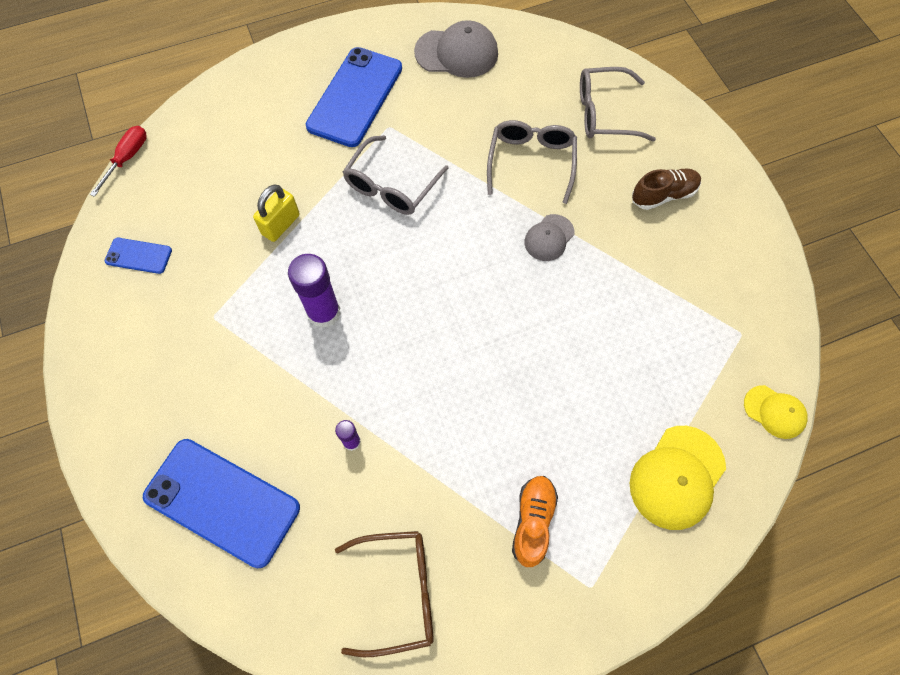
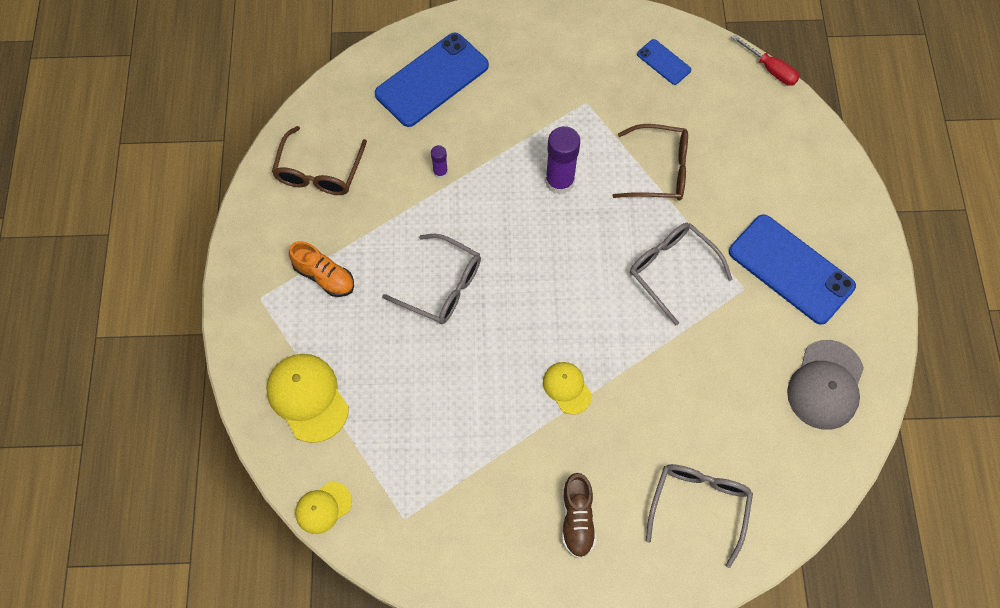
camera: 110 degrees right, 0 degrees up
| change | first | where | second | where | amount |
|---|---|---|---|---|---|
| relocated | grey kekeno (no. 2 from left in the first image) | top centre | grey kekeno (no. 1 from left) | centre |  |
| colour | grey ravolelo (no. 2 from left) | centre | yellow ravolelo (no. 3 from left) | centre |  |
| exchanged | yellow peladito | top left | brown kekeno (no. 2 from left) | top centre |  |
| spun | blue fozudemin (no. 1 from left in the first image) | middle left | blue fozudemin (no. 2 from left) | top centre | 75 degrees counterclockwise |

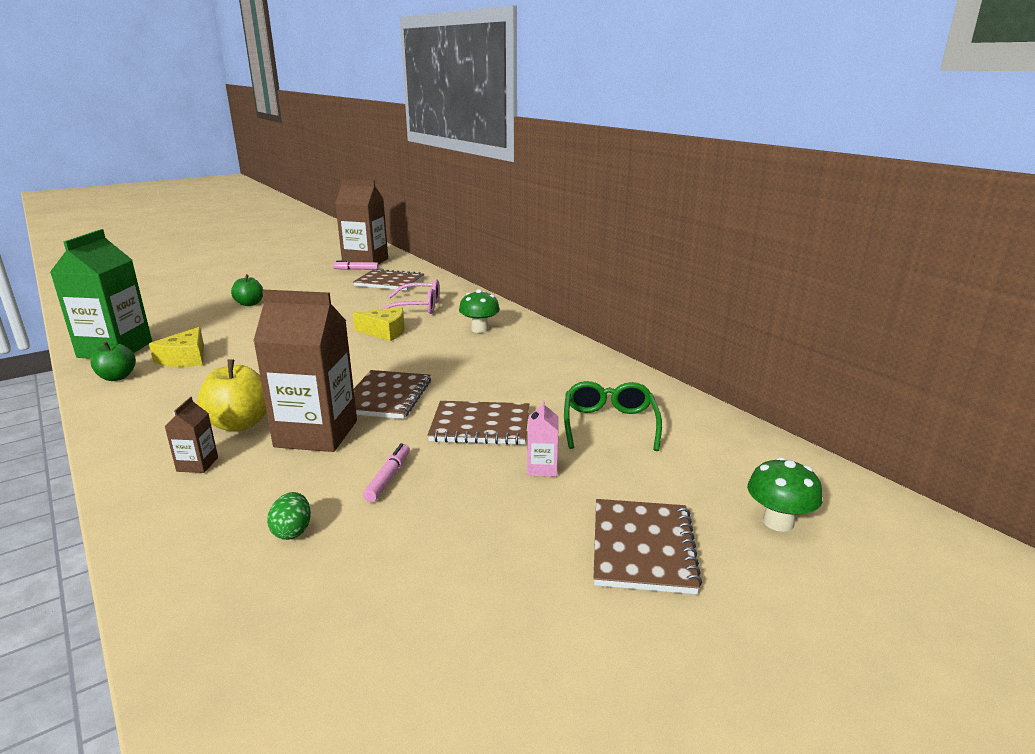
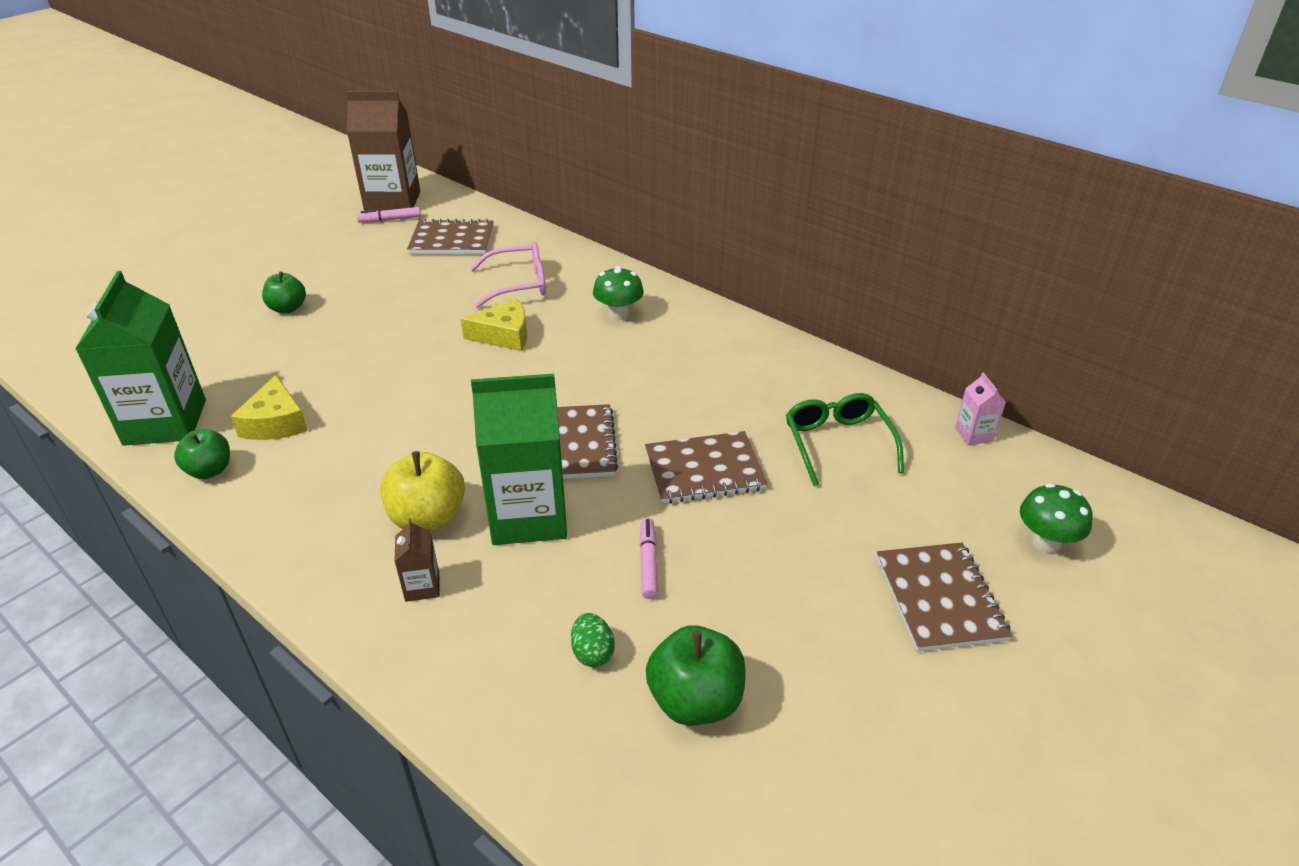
camera: 15 degrees left, 15 degrees up
| change | first | where | second | where | amount |
|---|---|---|---|---|---|
| colour | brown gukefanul (no. 2 from left) | middle left | green gukefanul (no. 2 from left) | centre |  |
| appeared |  |  | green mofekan (no. 3 from left) | bottom centre |  |
| relocated | pink gukefanul | centre |  | middle right |  |

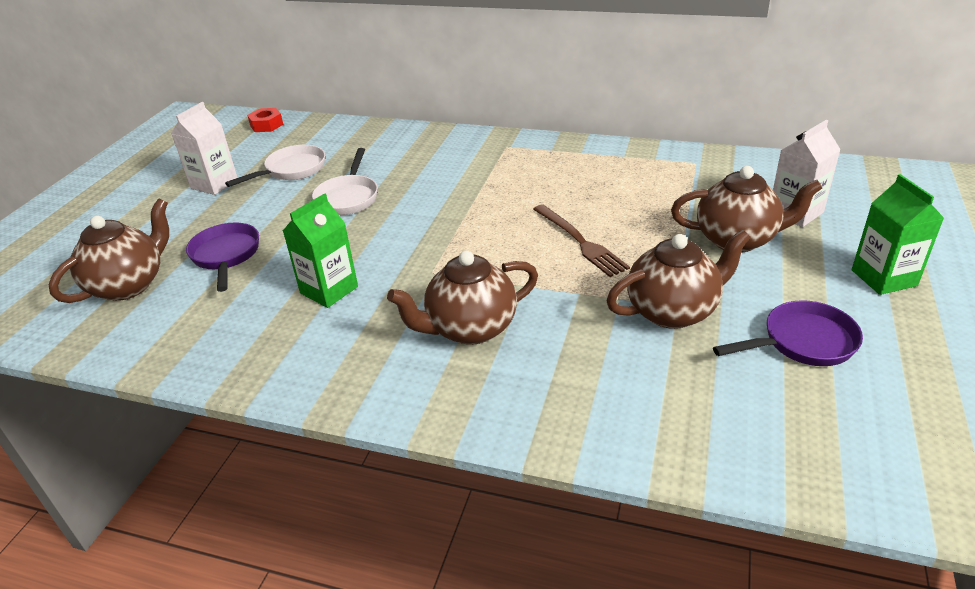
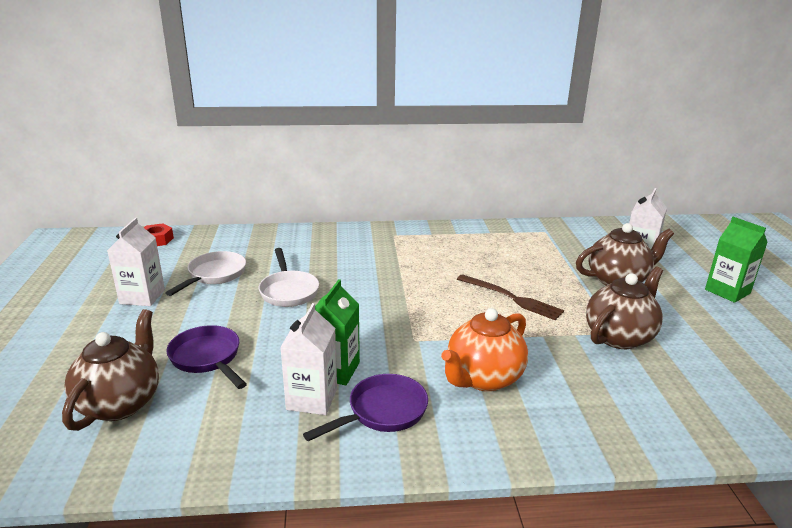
camera: 25 degrees left, 10 degrees down
| change | first | where | second | where | amount |
|---|---|---|---|---|---|
| appeared |  |  | white gukefanul (no. 2 from left) | bottom centre |  |
| relocated | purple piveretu (no. 2 from left) | middle right |  | bottom centre |  |
| colour | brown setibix (no. 2 from left) | centre | orange setibix | centre |  |

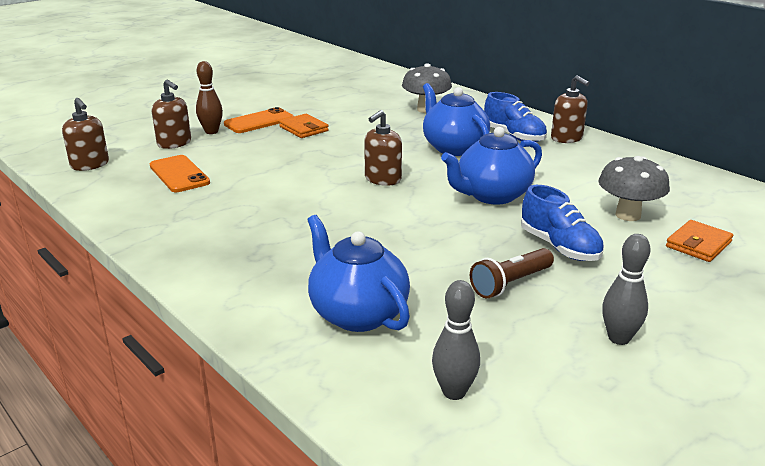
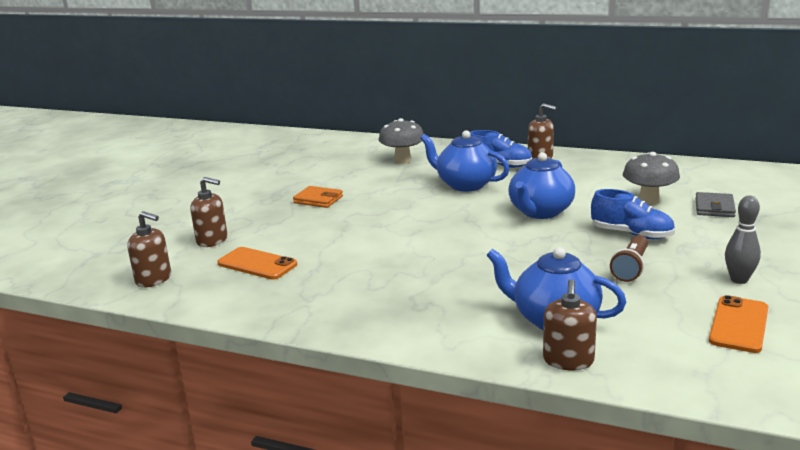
camera: 25 degrees left, 5 degrees down
| change | first | where | second | where | amount |
|---|---|---|---|---|---|
| relocated | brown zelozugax (no. 3 from left in the first image) | top centre | brown zelozugax (no. 4 from left) | bottom right |  |
| colour | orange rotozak (no. 2 from left) | middle right | grey rotozak | middle right |  |
| relocated | orange fozudemin (no. 2 from left) | top centre |  | bottom right |  |
| missing | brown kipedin | top left |  |  |  |
| missing | grey kipedin (no. 1 from left) | bottom centre |  |  |  |

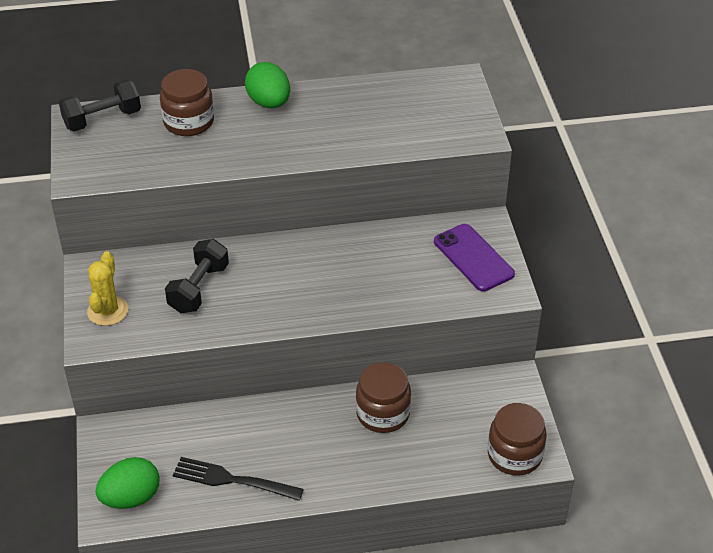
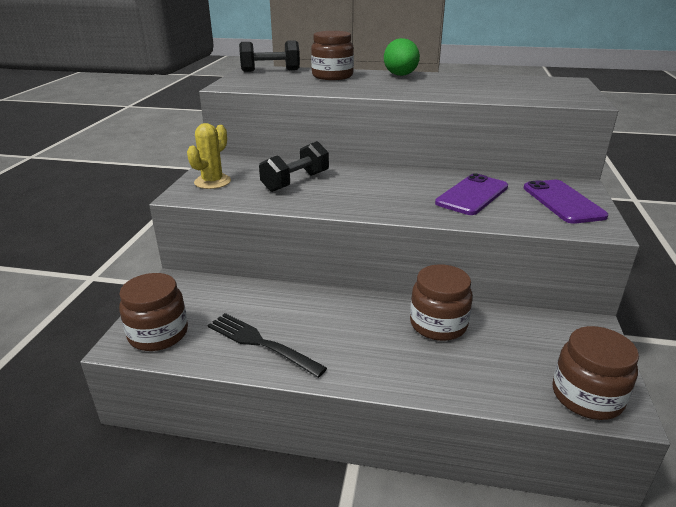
camera: 20 degrees right, 15 degrees down
| change | first | where | second | where | amount |
|---|---|---|---|---|---|
| exchanged | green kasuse (no. 1 from left) | bottom left | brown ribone (no. 1 from left) | middle left |  |
| appeared |  |  | purple fozudemin (no. 1 from left) | middle right |  |

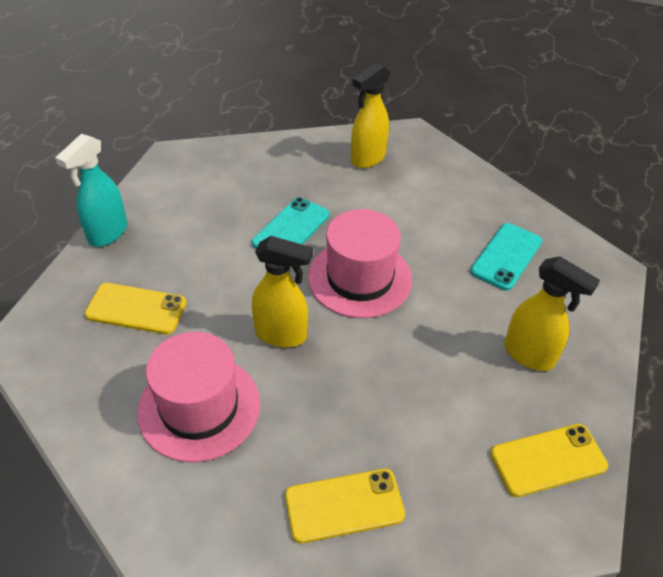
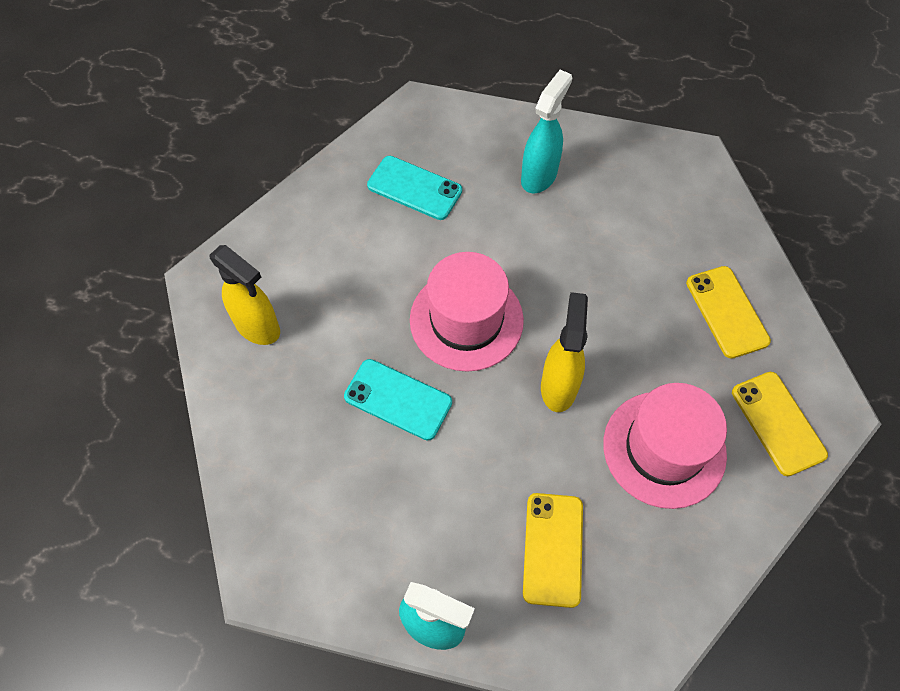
camera: 95 degrees left, 15 degrees up
| change | first | where | second | where | amount |
|---|---|---|---|---|---|
| colour | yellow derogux (no. 3 from left) | middle right | turquoise derogux (no. 2 from left) | top centre |  |
| relocated | yellow fozudemin (no. 3 from left) | bottom right |  | middle right |  |

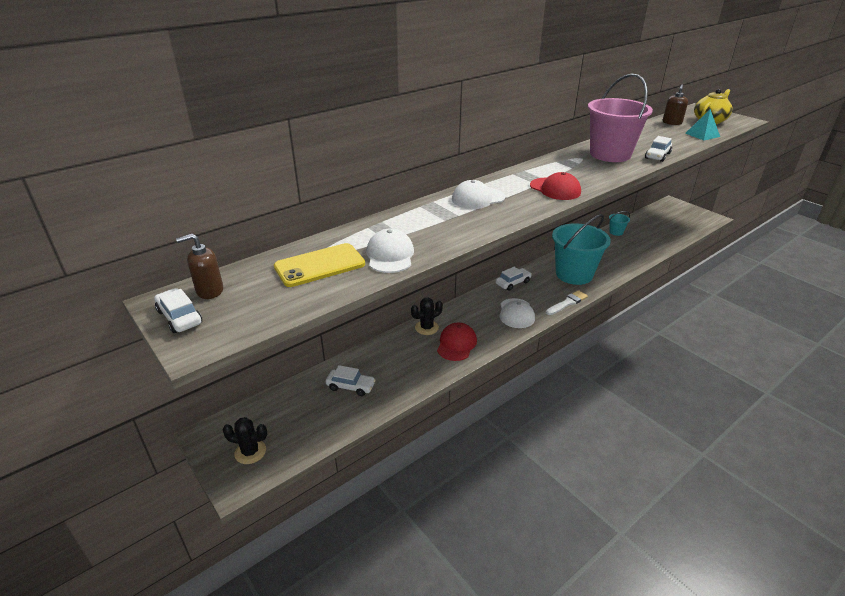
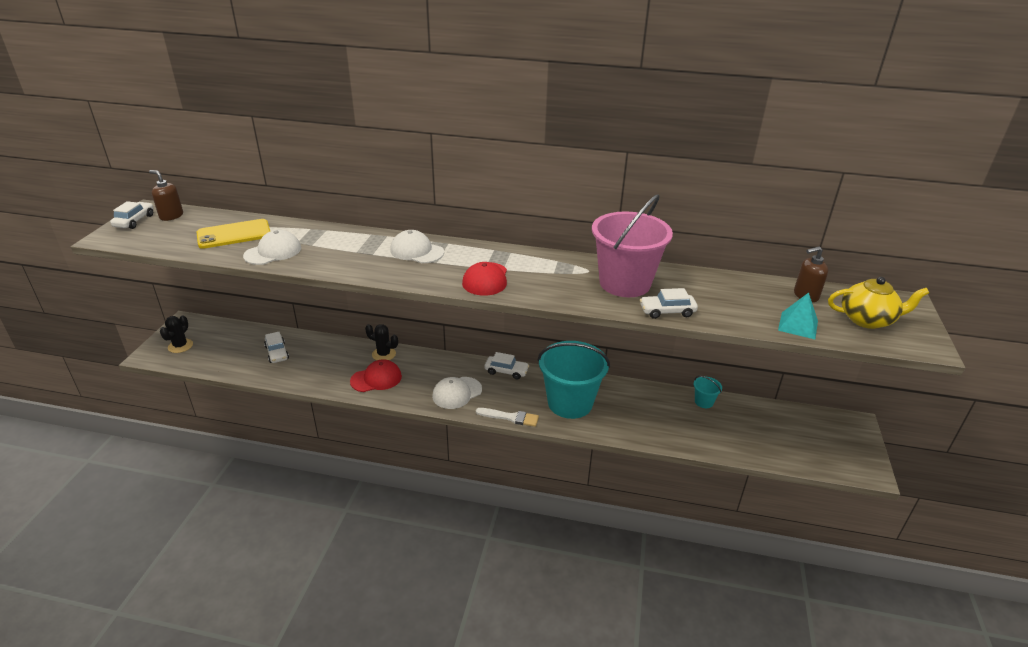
camera: 50 degrees right, 0 degrees up
| change | first | where | second | where | amount |
|---|---|---|---|---|---|
| spun | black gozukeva (no. 1 from left) | bottom left |  | middle left | 45 degrees clockwise |
| spun | yellow fozudemin | centre |  | middle left | 45 degrees counterclockwise |

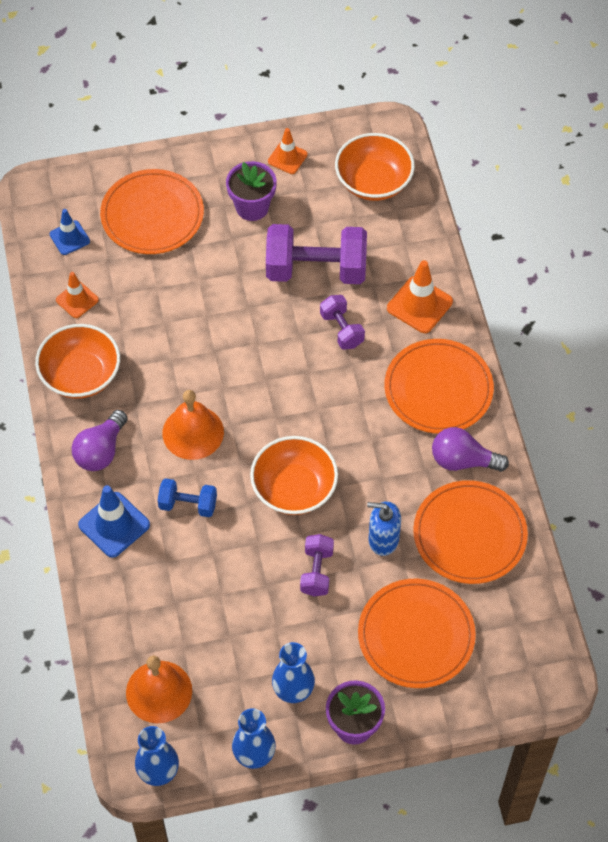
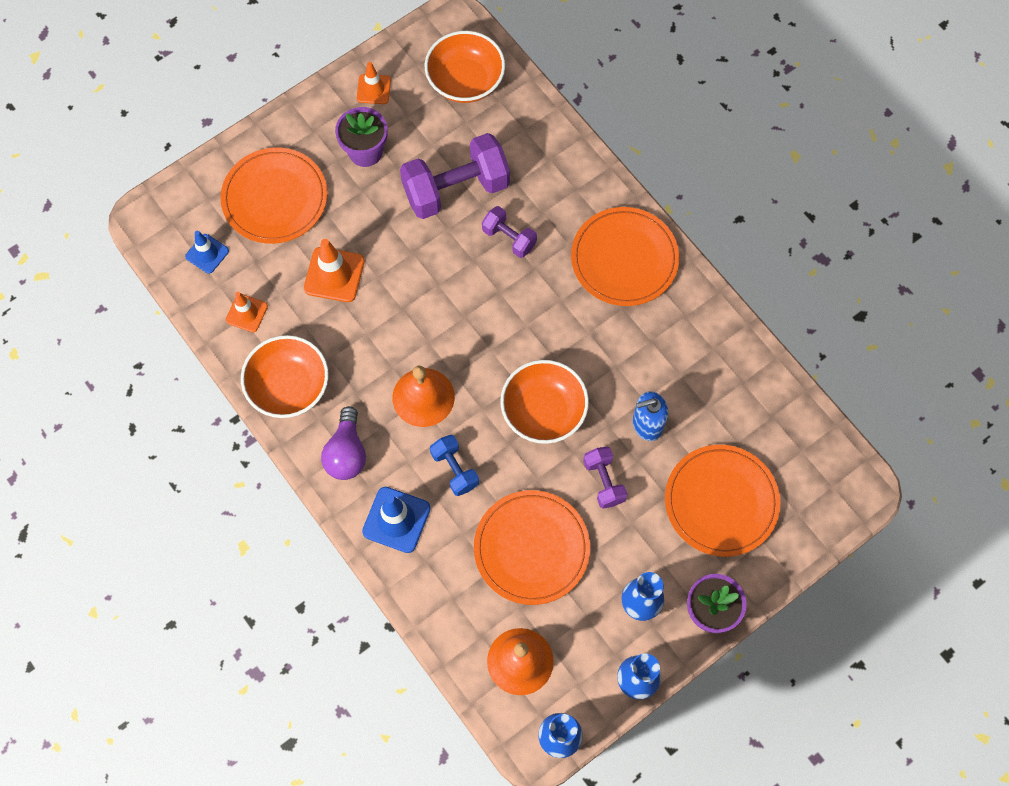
camera: 25 degrees left, 10 degrees up
| change | first | where | second | where | amount |
|---|---|---|---|---|---|
| relocated | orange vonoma (no. 3 from left in the first image) | middle right | orange vonoma (no. 2 from left) | middle left |  |
| spun | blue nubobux | middle left |  | centre | 75 degrees clockwise |
| relocated | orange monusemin (no. 4 from left in the first image) | middle right | orange monusemin (no. 2 from left) | bottom centre |  |
| missing | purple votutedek (no. 2 from left) | middle right |  |  |  |

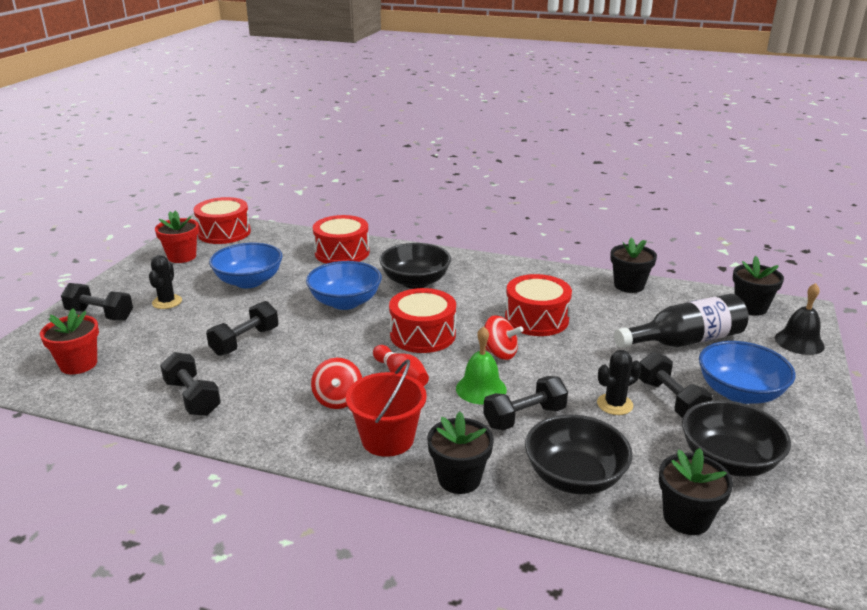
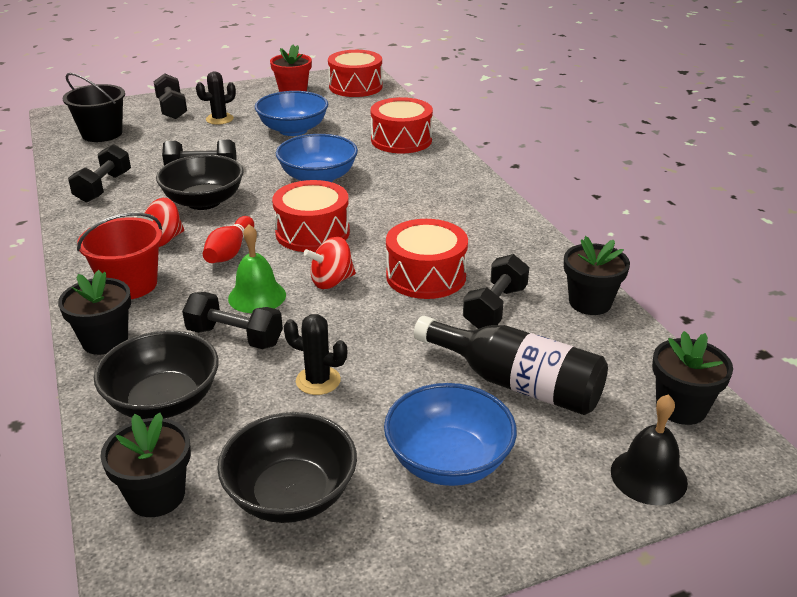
camera: 50 degrees right, 5 degrees up
| change | first | where | second | where | amount |
|---|---|---|---|---|---|
| exchanged | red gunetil (no. 1 from left) | middle left | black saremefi | top left |  |
| relocated | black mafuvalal (no. 1 from left in the first image) | centre | black mafuvalal (no. 2 from left) | top left |  |
| spun | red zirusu (no. 2 from left) | centre |  | centre | 75 degrees clockwise |
| relocated | black nubobux (no. 5 from left) | middle right |  | centre |  |

